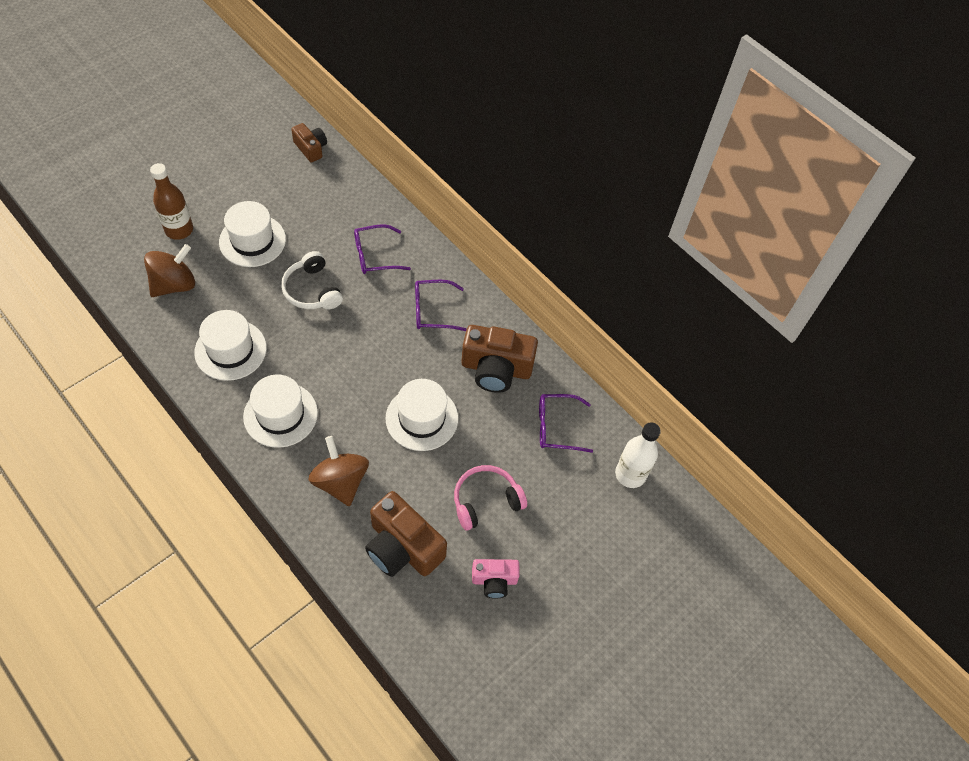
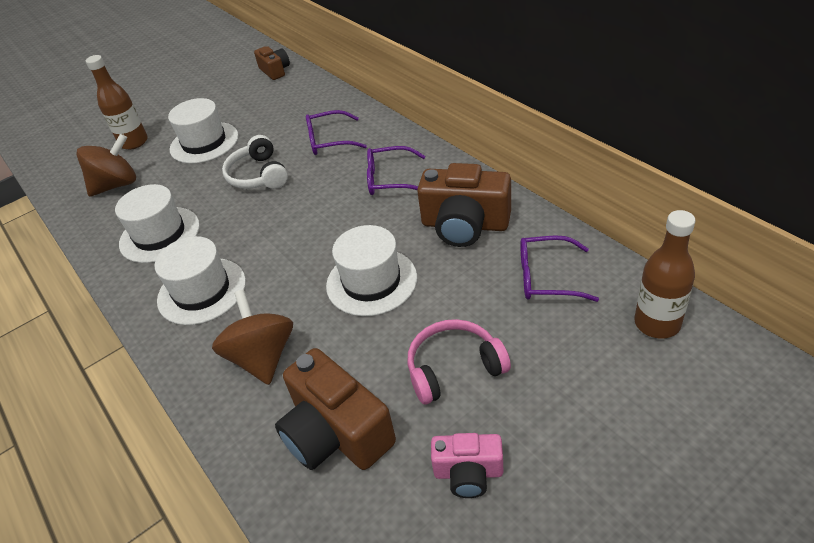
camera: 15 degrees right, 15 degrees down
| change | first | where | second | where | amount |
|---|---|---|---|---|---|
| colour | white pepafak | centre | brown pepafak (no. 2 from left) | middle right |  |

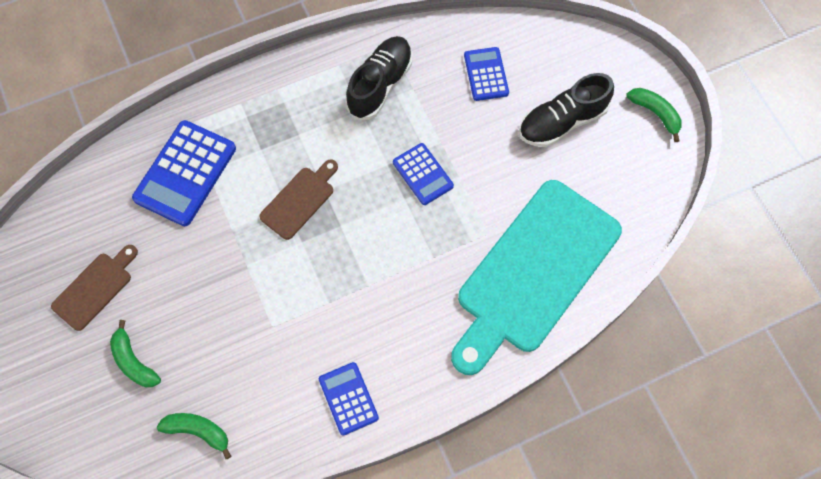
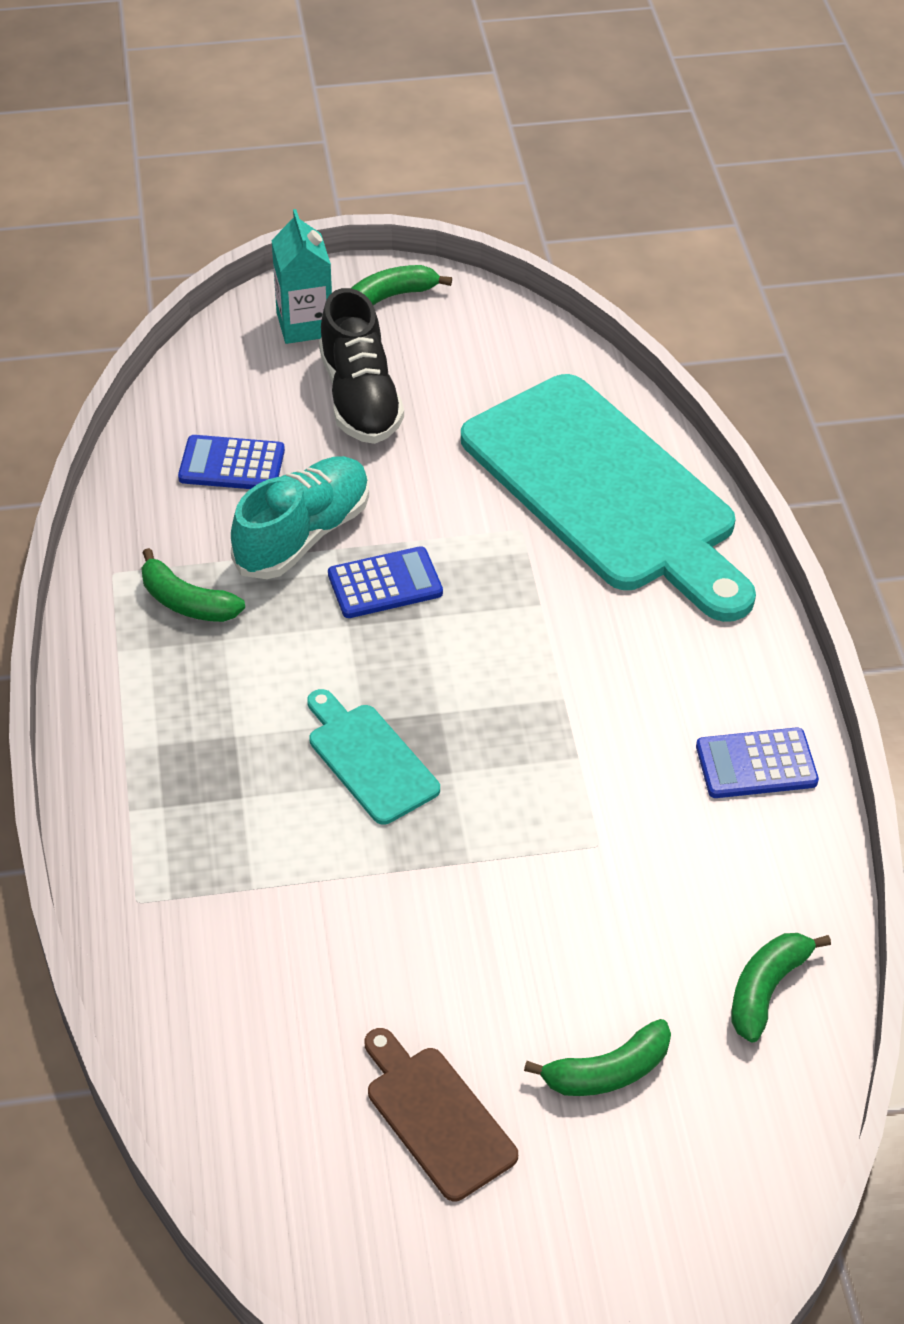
camera: 75 degrees left, 20 degrees down
| change | first | where | second | where | amount |
|---|---|---|---|---|---|
| exchanged | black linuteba (no. 1 from left) | top centre | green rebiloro (no. 1 from left) | middle left |  |
| appeared |  |  | turquoise linuteba | middle left |  |
| appeared |  |  | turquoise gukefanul | top left |  |
| colour | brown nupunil (no. 2 from left) | centre | turquoise nupunil (no. 1 from left) | centre |  |
| missing | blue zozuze (no. 1 from left) | middle left |  |  |  |

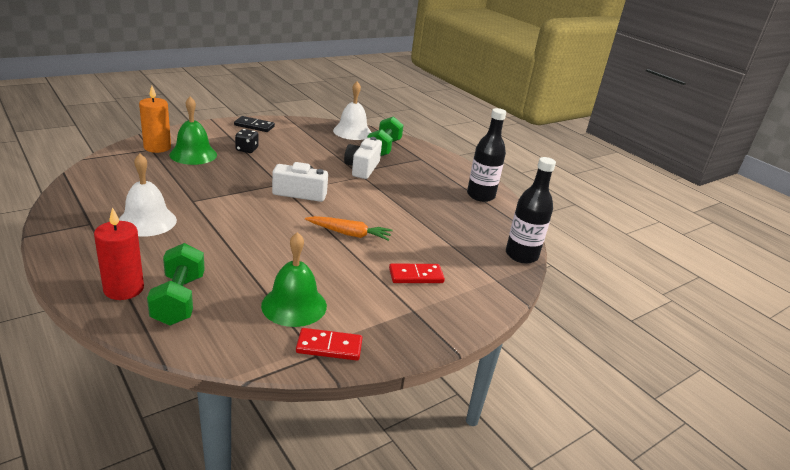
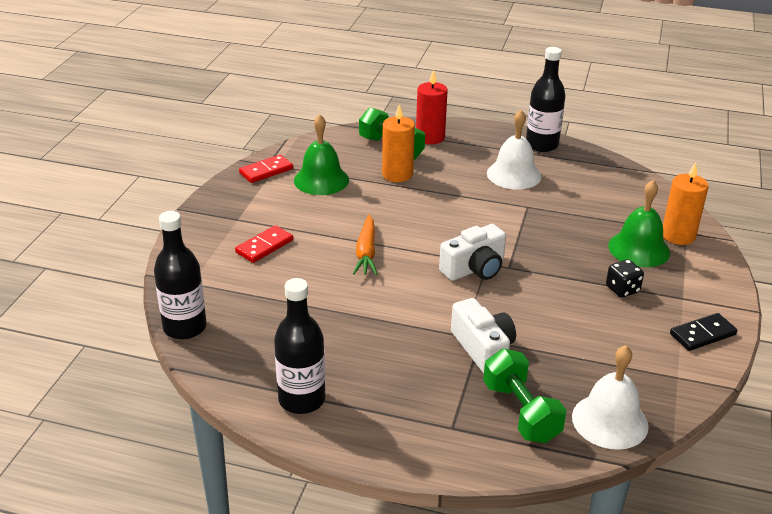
camera: 145 degrees right, 5 degrees up
| change | first | where | second | where | amount |
|---|---|---|---|---|---|
| spun | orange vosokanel | centre |  | centre | 60 degrees counterclockwise |
| appeared |  |  | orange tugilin (no. 1 from left) | top centre |  |
| appeared |  |  | black pepafak (no. 3 from left) | top right |  |

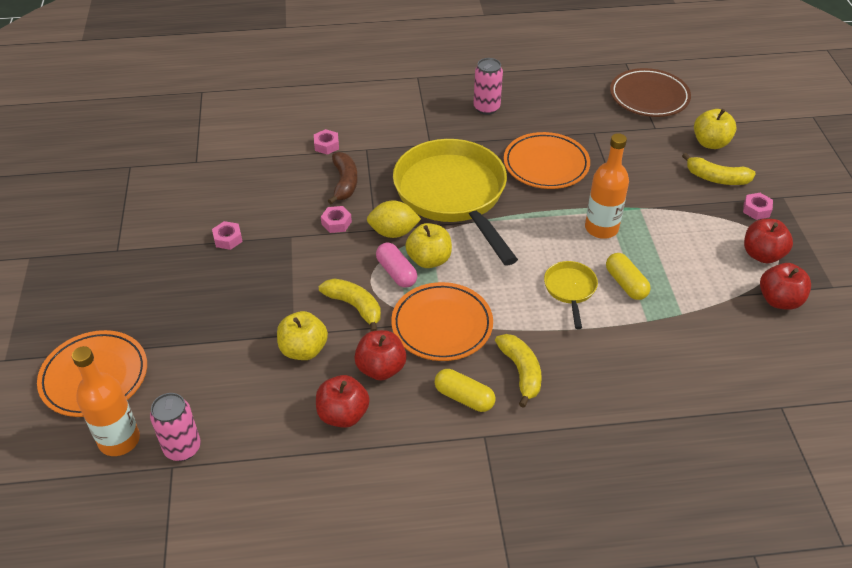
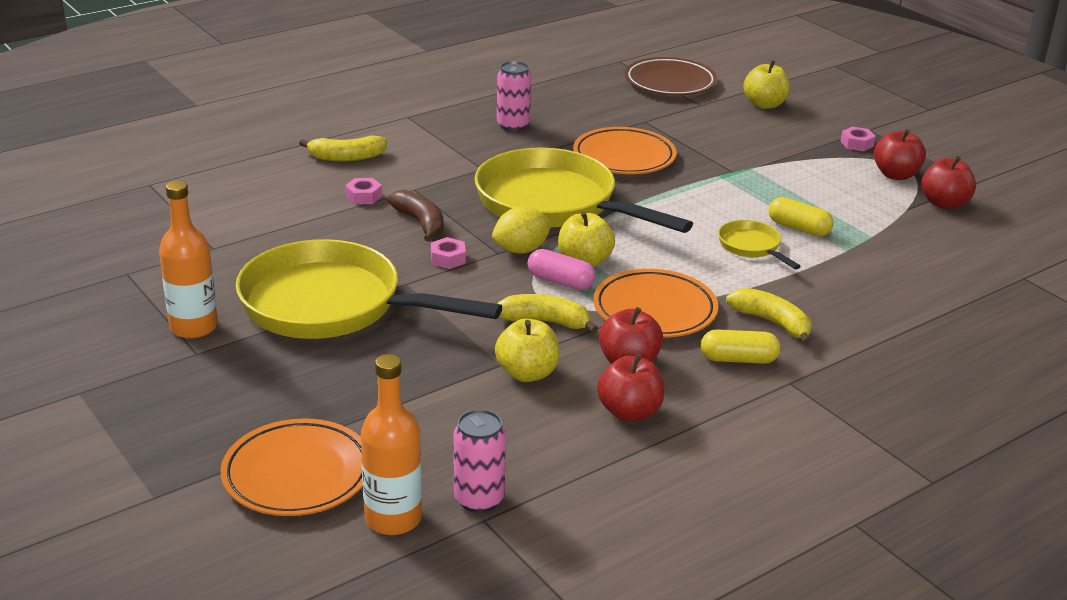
camera: 30 degrees left, 15 degrees down
| change | first | where | second | where | amount |
|---|---|---|---|---|---|
| relocated | orange pepafak (no. 2 from left in the first image) | top right | orange pepafak (no. 1 from left) | middle left |  |
| exchanged | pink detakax (no. 1 from left) | middle left | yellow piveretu (no. 1 from left) | centre |  |
| relocated | yellow rebiloro (no. 3 from left in the first image) | top right | yellow rebiloro (no. 1 from left) | top left |  |

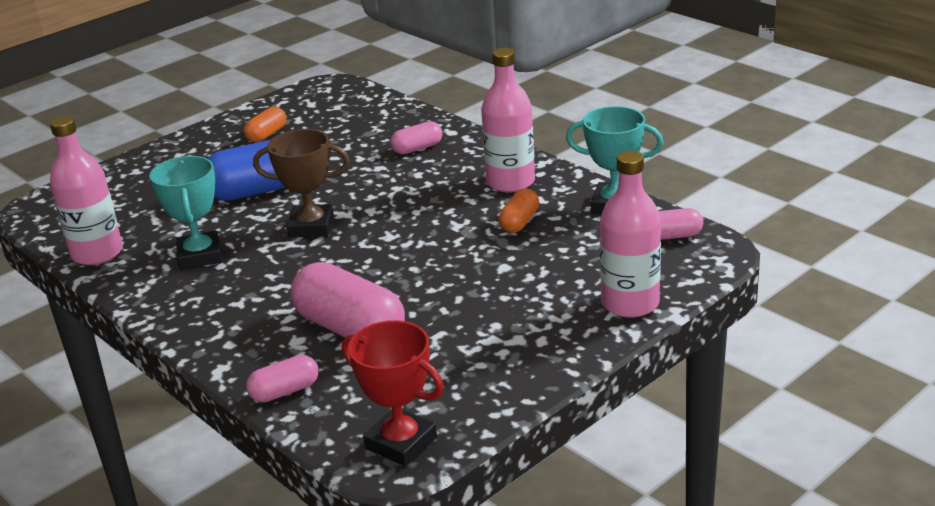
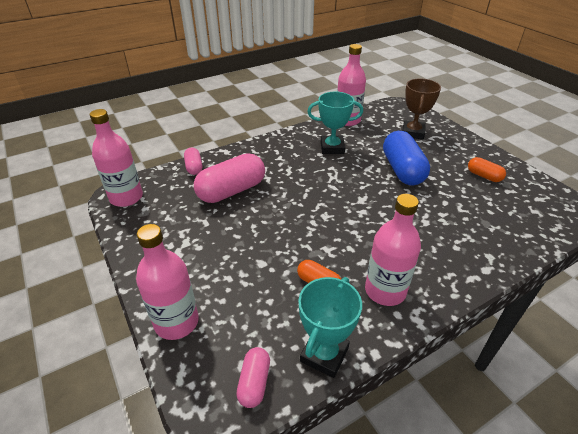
camera: 100 degrees right, 10 degrees up
| change | first | where | second | where | amount |
|---|---|---|---|---|---|
| exchanged | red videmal | bottom centre | pink pepafak (no. 1 from left) | middle left |  |
| relocated | brown videmal | middle left |  | top right |  |
| missing | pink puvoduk (no. 3 from left) | top centre |  |  |  |

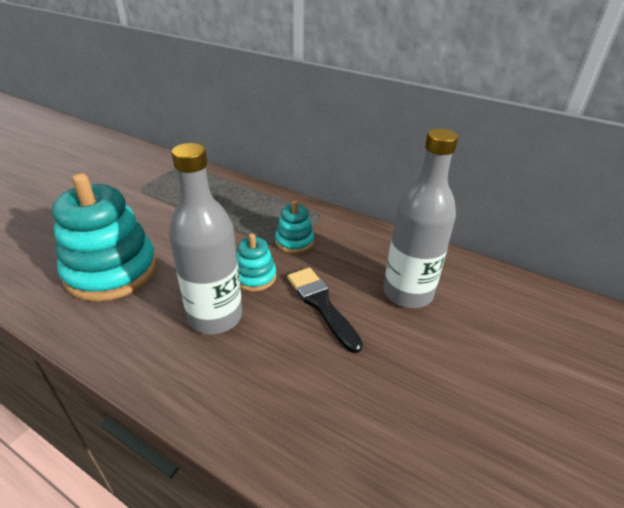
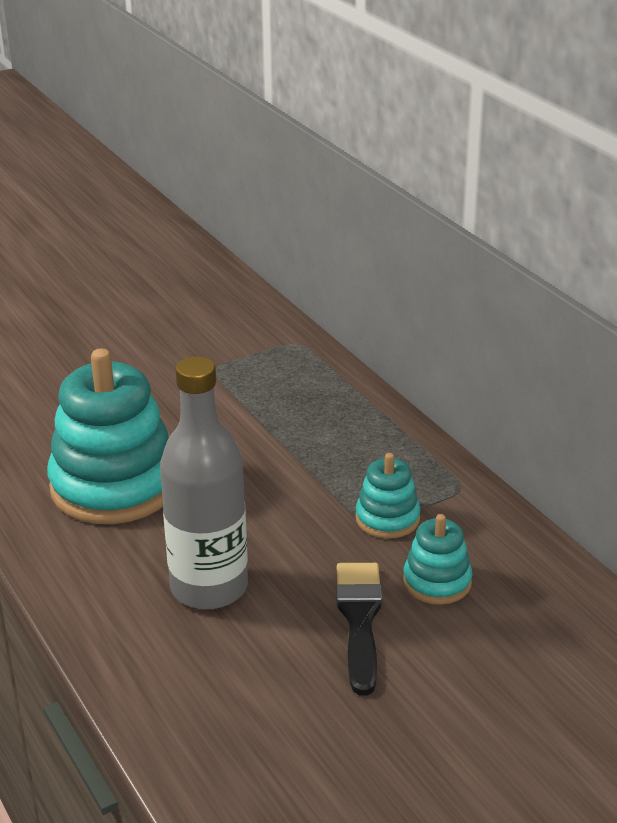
camera: 30 degrees right, 5 degrees down
| change | first | where | second | where | amount |
|---|---|---|---|---|---|
| relocated | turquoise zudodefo (no. 2 from left in the first image) | centre | turquoise zudodefo (no. 3 from left) | bottom right |  |
| missing | grey pepafak (no. 2 from left) | middle right |  |  |  |

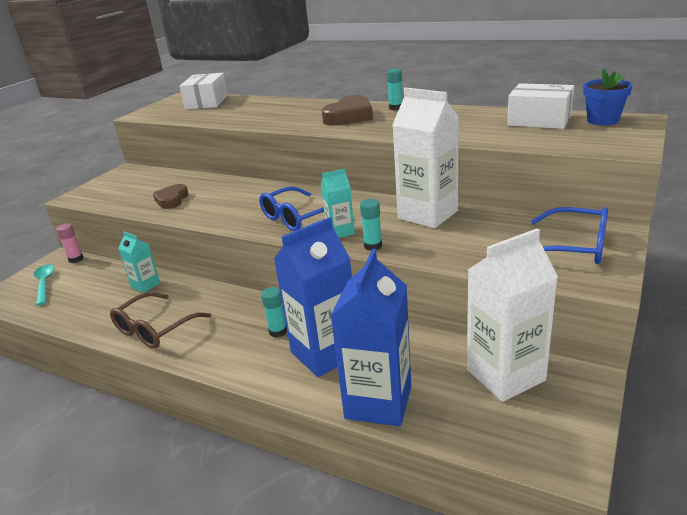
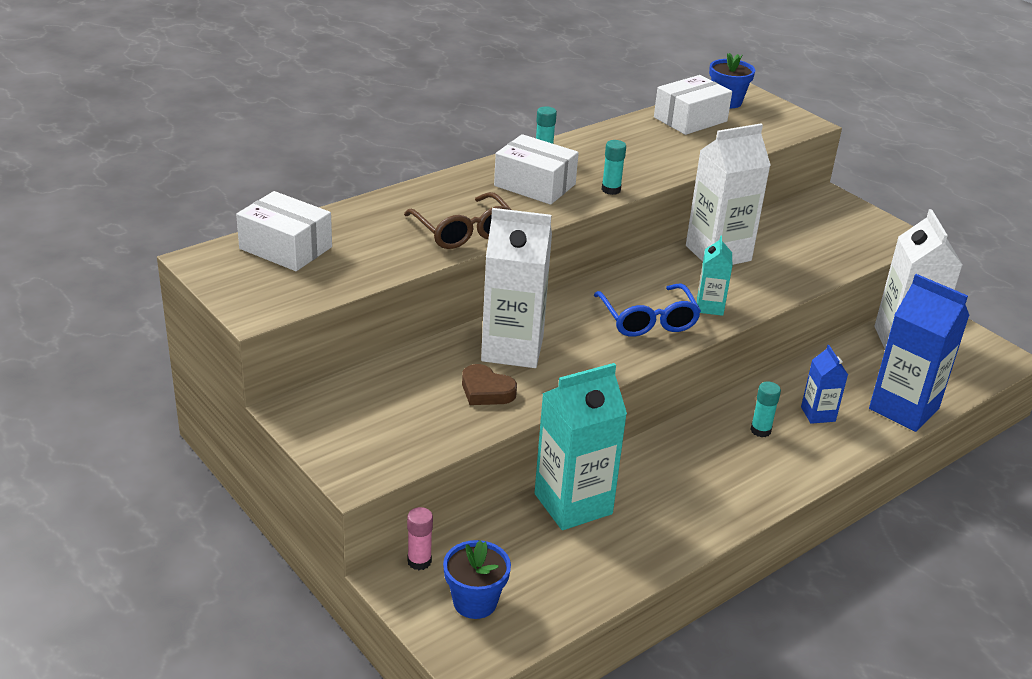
camera: 70 degrees left, 5 degrees up
| change | first | where | second | where | amount |
|---|---|---|---|---|---|
| relocated | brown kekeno | middle left |  | top centre |  |
| exchanged | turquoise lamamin | middle left | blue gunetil (no. 1 from left) | bottom centre |  |
| appeared |  |  | white gukefanul (no. 1 from left) | centre |  |
| exchanged | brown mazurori (no. 2 from left) | top centre | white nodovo (no. 2 from left) | top centre |  |
| size | turquoise gukefanul (no. 1 from left) | middle left |  | centre | x1.96 |
| relocated | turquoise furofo (no. 2 from left) | centre |  | top centre |  |
| size | blue gukefanul (no. 1 from left) | centre |  | middle right | x0.51 |
| missing | blue kekeno (no. 2 from left) | middle right |  |  |  |

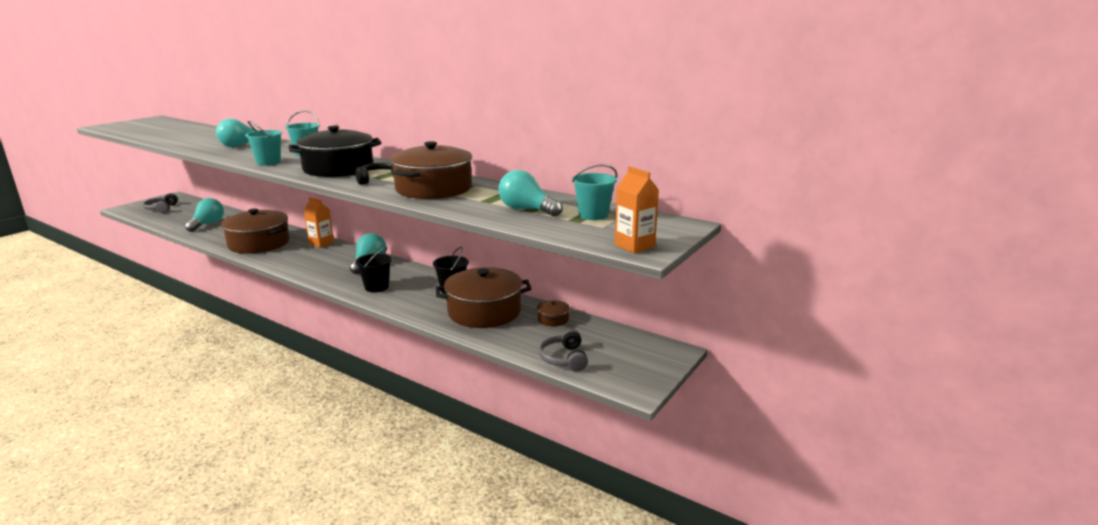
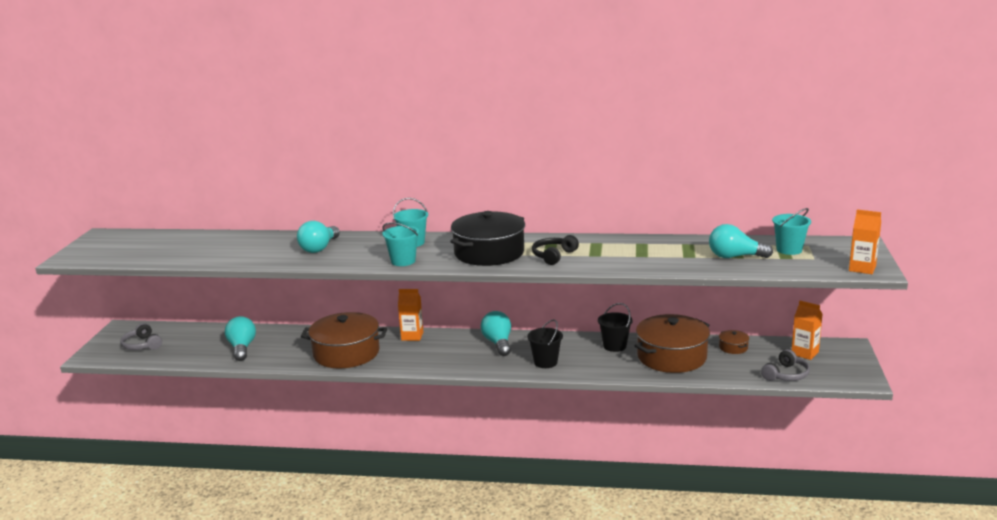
camera: 25 degrees left, 0 degrees up
| change | first | where | second | where | amount |
|---|---|---|---|---|---|
| spun | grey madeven (no. 2 from left) | bottom centre |  | bottom right | 105 degrees counterclockwise |
| appeared |  |  | orange gukefanul (no. 2 from left) | middle right |  |
| missing | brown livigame (no. 2 from left) | top centre |  |  |  |

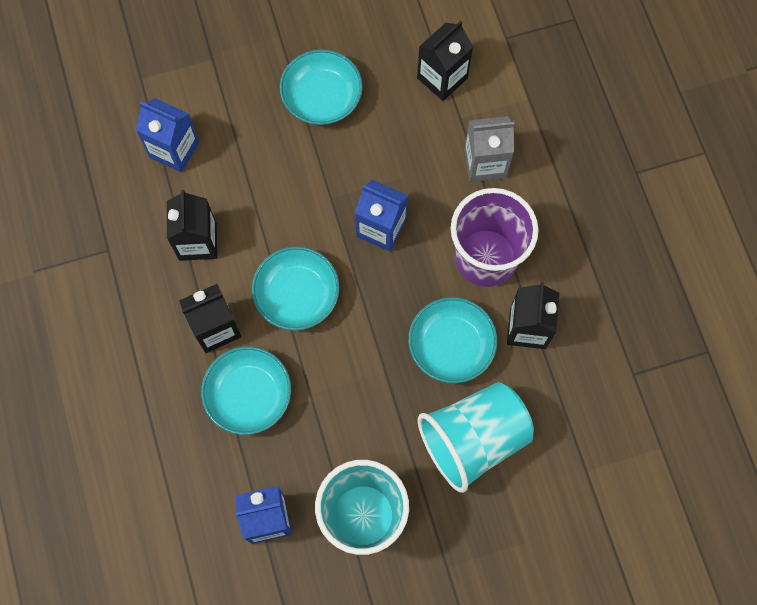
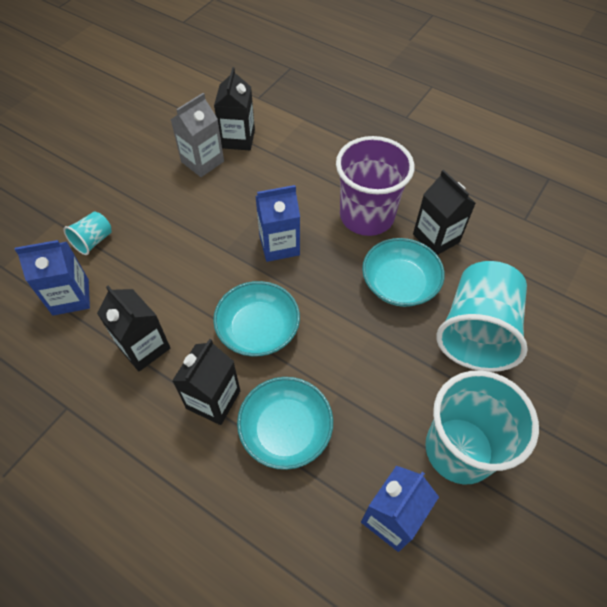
camera: 40 degrees left, 15 degrees down
| change | first | where | second | where | amount |
|---|---|---|---|---|---|
| appeared |  |  | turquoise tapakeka (no. 1 from left) | middle left |  |
| relocated | grey gukefanul | top centre |  | top left |  |
| missing | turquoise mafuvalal (no. 3 from left) | top centre |  |  |  |

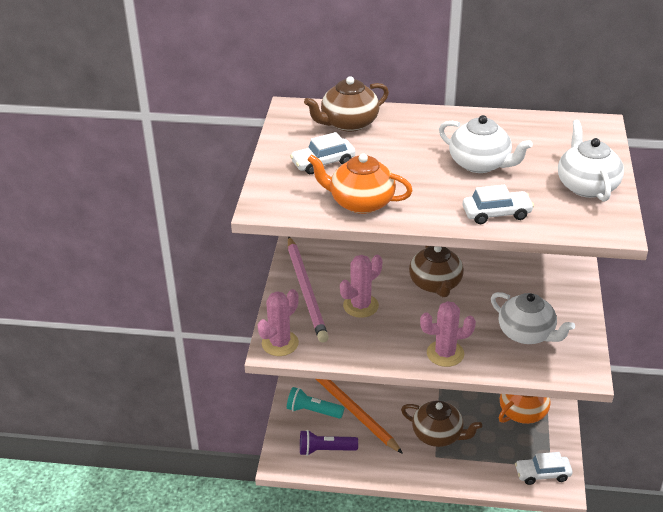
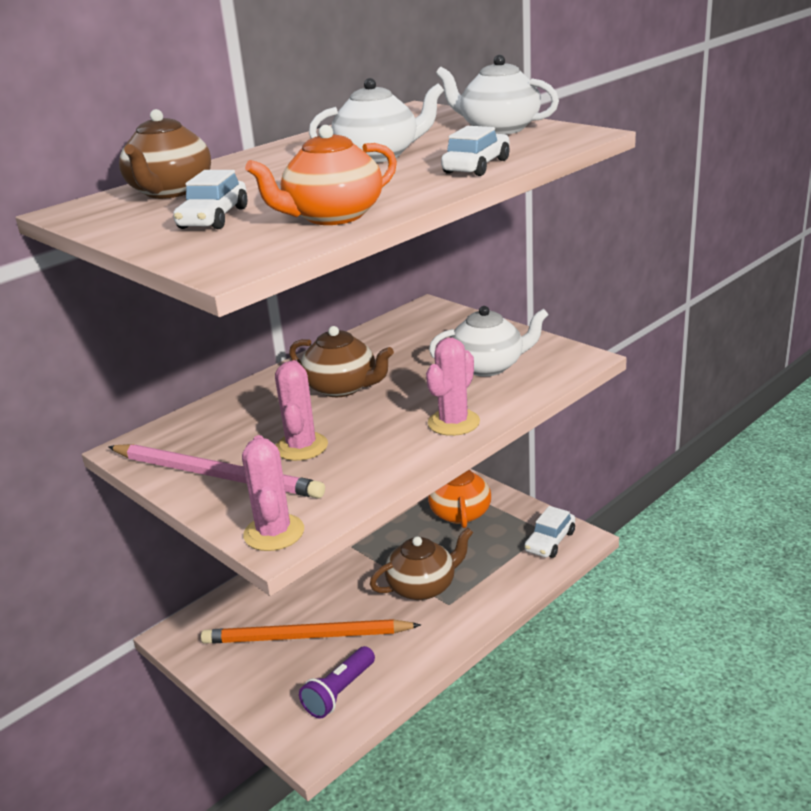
camera: 50 degrees left, 10 degrees down
| change | first | where | second | where | amount |
|---|---|---|---|---|---|
| missing | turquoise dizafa | bottom centre |  |  |  |

